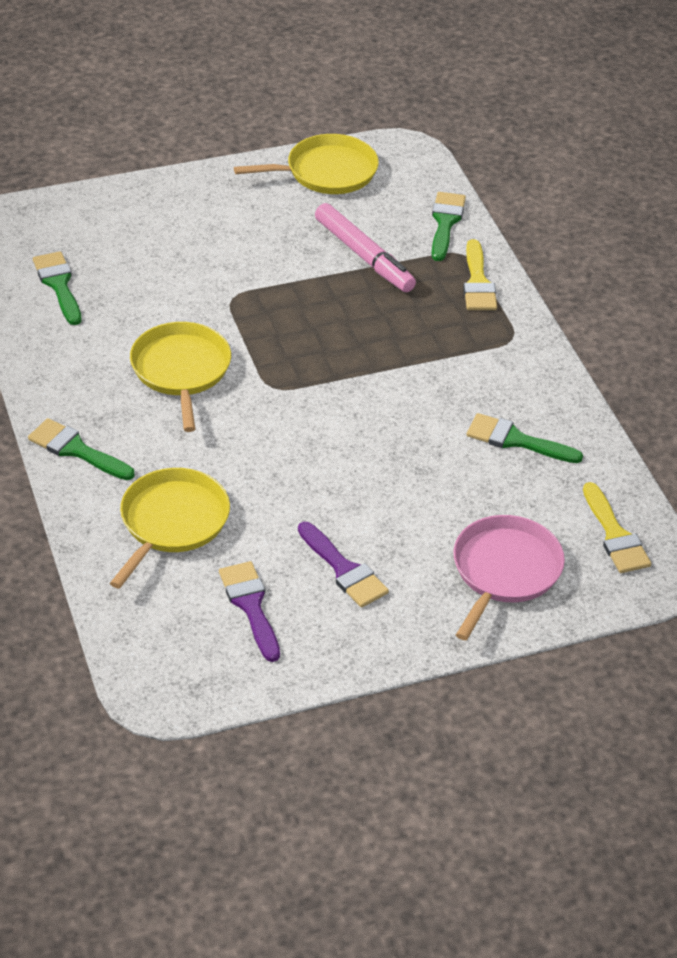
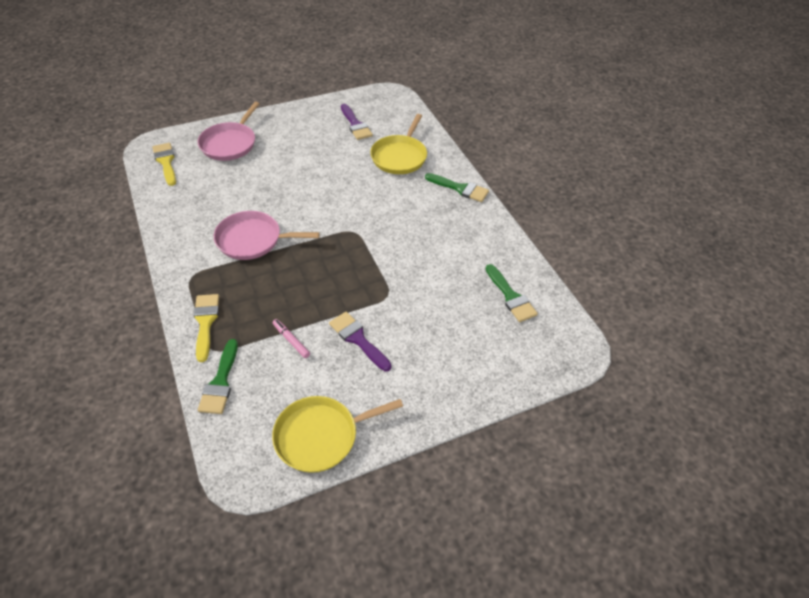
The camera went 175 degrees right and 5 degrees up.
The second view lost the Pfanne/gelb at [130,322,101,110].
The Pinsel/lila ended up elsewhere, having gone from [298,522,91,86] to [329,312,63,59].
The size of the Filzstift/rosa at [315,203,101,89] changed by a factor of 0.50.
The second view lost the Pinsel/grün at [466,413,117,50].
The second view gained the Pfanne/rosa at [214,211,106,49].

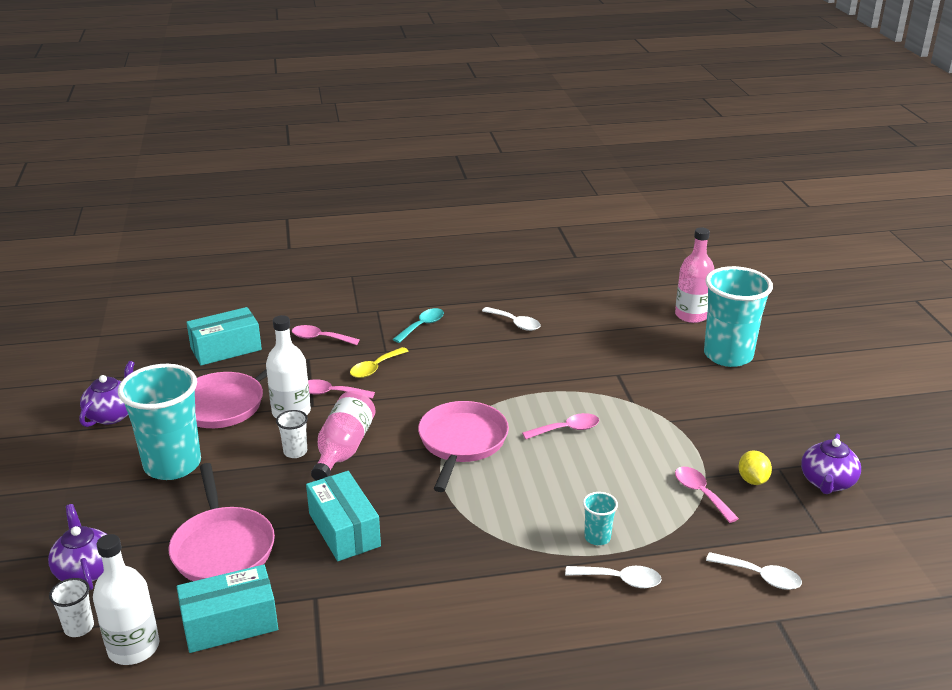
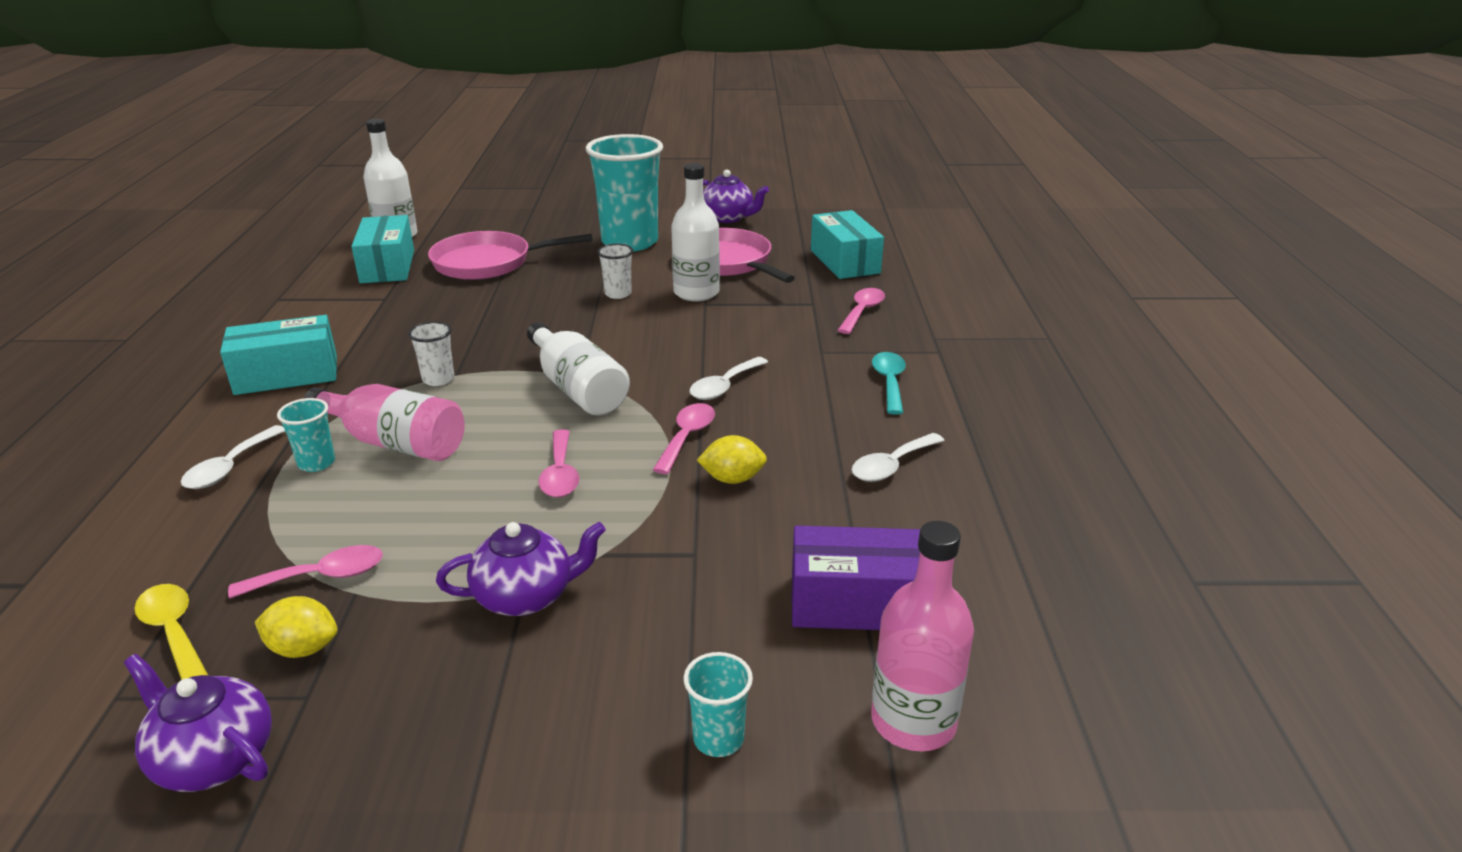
The camera went 100 degrees right and 0 degrees up.
The Teekanne/lila ended up elsewhere, having gone from [48,504,59,86] to [436,522,170,94].
The Becher/weiß ended up elsewhere, having gone from [49,578,45,59] to [408,321,46,65].
The Schachtel/türkis ended up elsewhere, having gone from [306,471,75,90] to [220,315,117,80].
The Löffel/rosa ended up elsewhere, having gone from [308,379,67,20] to [653,403,62,71].
The Flasche/rosa ended up elsewhere, having gone from [311,391,64,90] to [304,384,161,77].
The Löffel/gelb ended up elsewhere, having gone from [350,347,58,31] to [134,584,74,96].
The Löffel/türkis at [393,308,51,35] ended up facing another way, 135 degrees counterclockwise from before.
Where the Pfanne/rosa stood at [418,401,91,91], the Flasche/weiß came to stand at [527,322,103,93].
The size of the Becher/türkis at [704,266,69,101] changed by a factor of 0.43.
The Löffel/weiß ended up elsewhere, having gone from [706,552,96,38] to [689,357,79,43].
The second view gained the Zitrone/gelb at [697,435,70,49].
The second view gained the Schachtel/lila at [792,525,128,105].

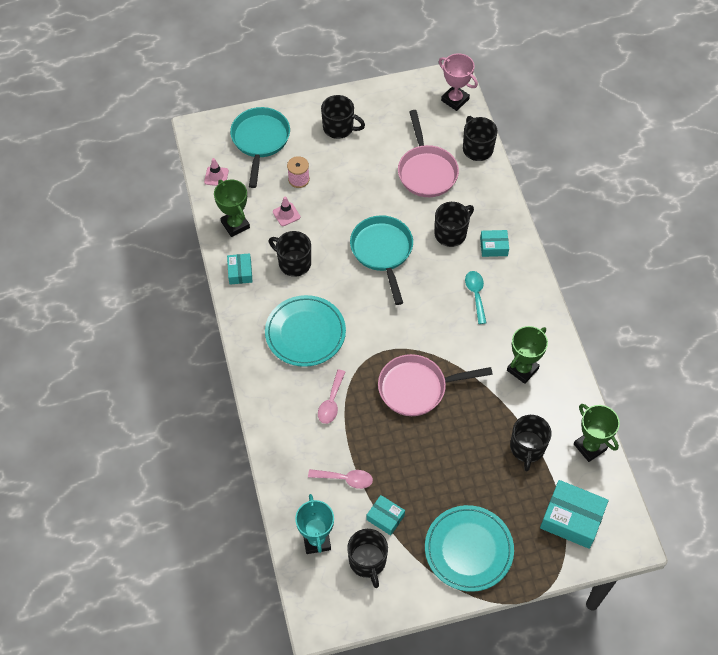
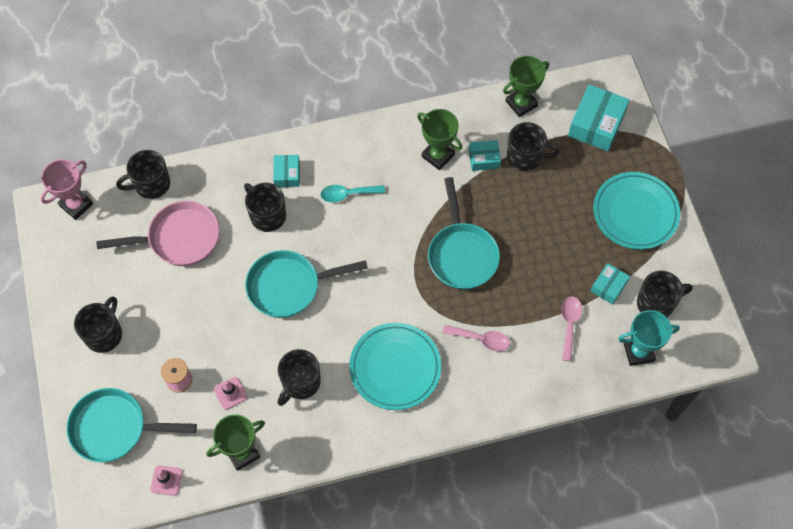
The camera went 90 degrees left and 5 degrees up.
The Schachtel/türkis ended up elsewhere, having gone from [227,253,26,31] to [469,140,32,31].
What was the Pfanne/rosa at [378,354,115,62] turned into the Pfanne/türkis at [428,177,72,113].

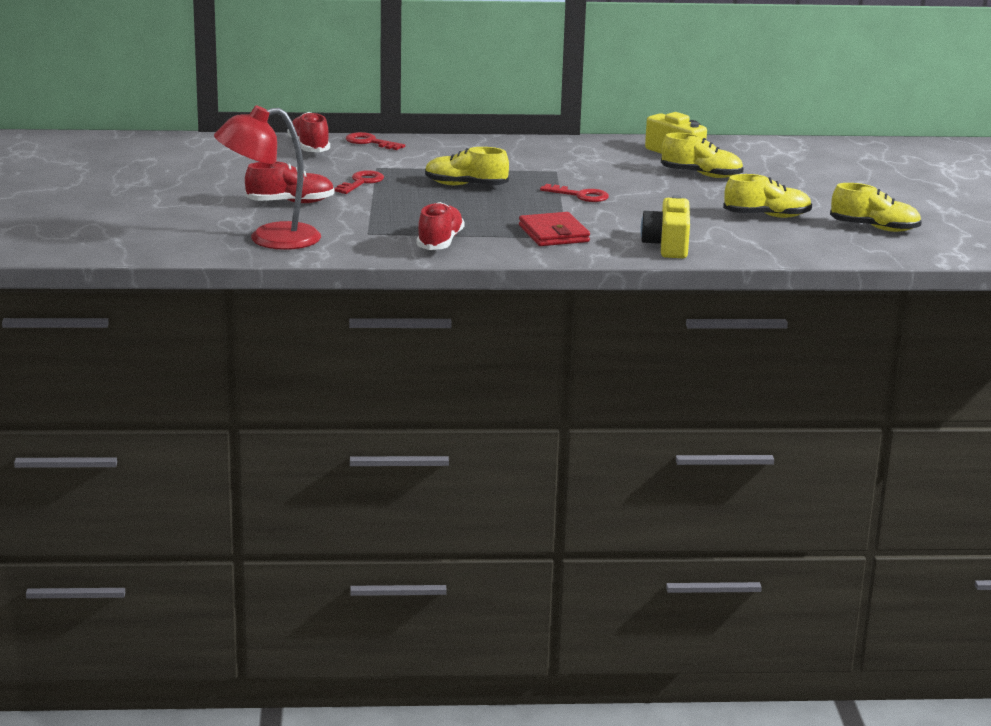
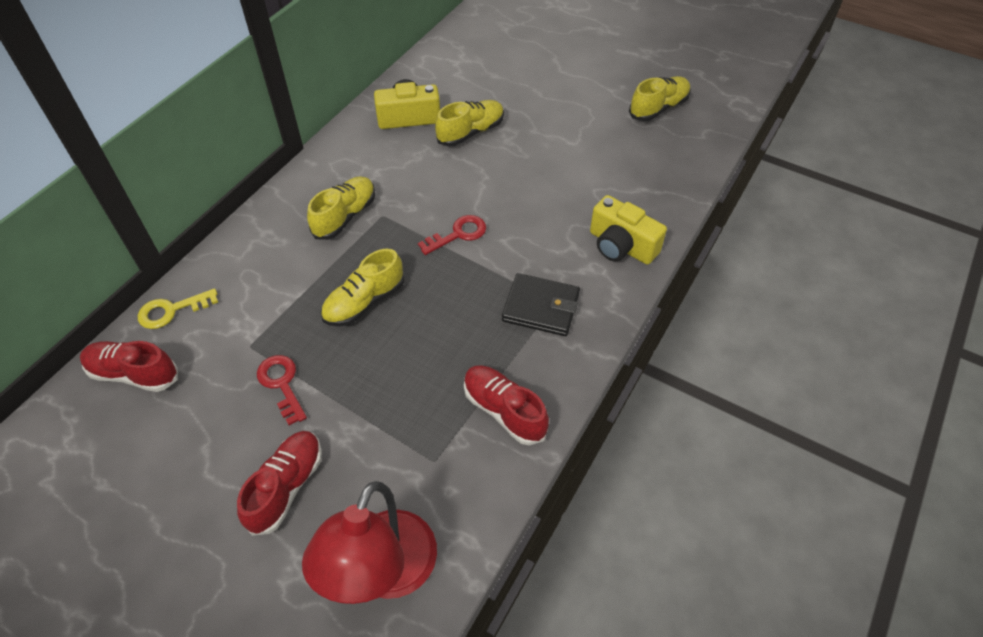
The camera went 55 degrees left and 30 degrees up.
What was the Schlüssel/rot at [346,132,59,18] turned into the Schlüssel/gelb at [138,288,80,41].
What was the Geldbörse/rot at [519,212,71,34] turned into the Geldbörse/schwarz at [502,273,78,63].
The Schuh/gelb ended up elsewhere, having gone from [723,174,89,44] to [307,176,68,64].

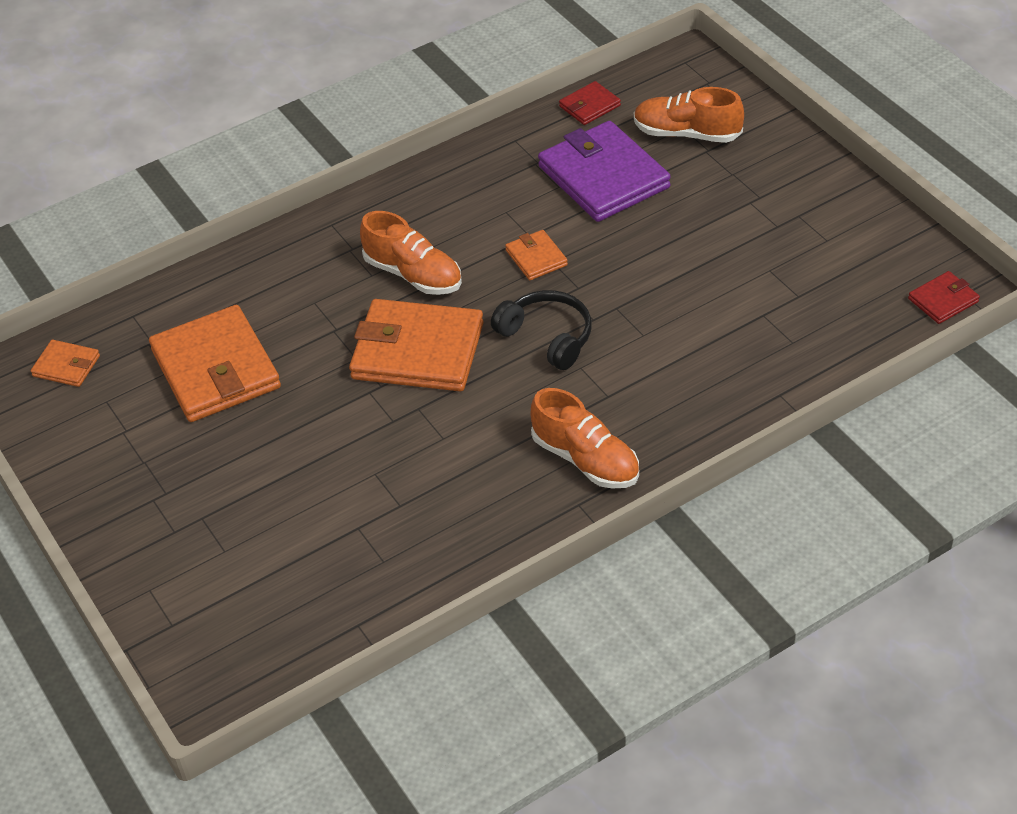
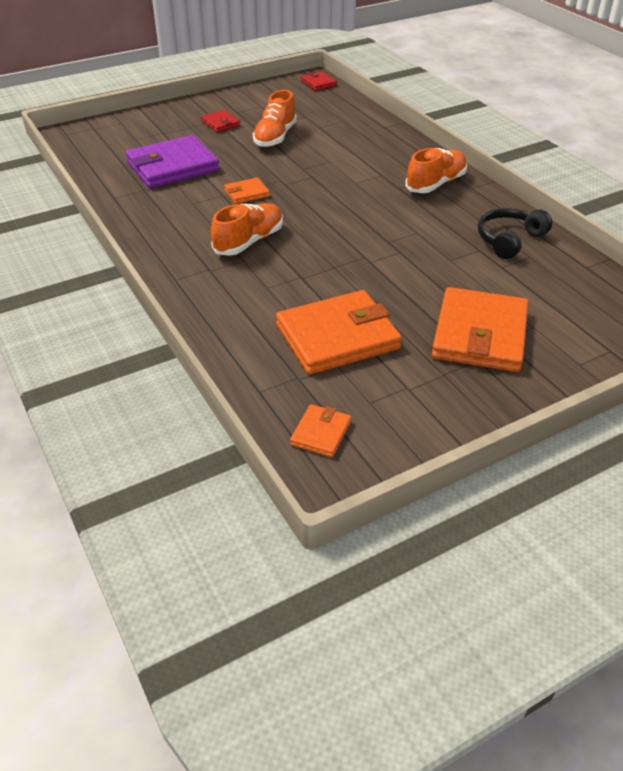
The camera went 90 degrees left and 5 degrees down.
The Geldbörse/orange ended up elsewhere, having gone from [349,299,135,92] to [432,287,97,85].
The Kopfhörer/schwarz ended up elsewhere, having gone from [491,290,101,80] to [478,208,74,51].
The Geldbörse/rot ended up elsewhere, having gone from [559,81,62,44] to [201,110,39,22].
The Schuh/orange ended up elsewhere, having gone from [634,87,110,56] to [253,90,44,57].

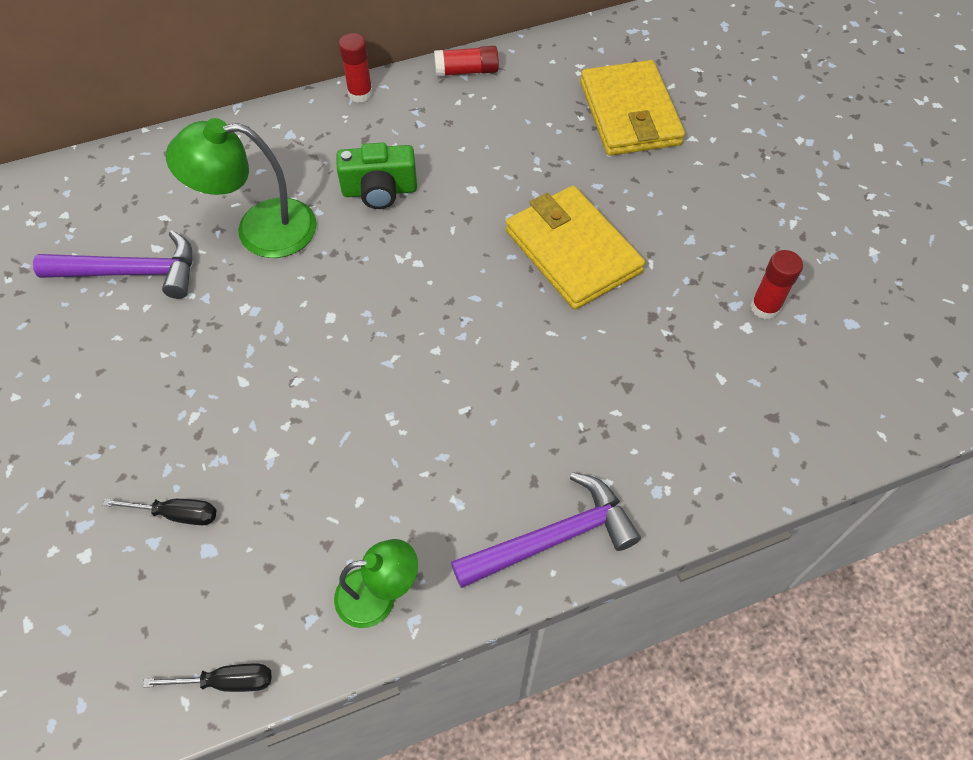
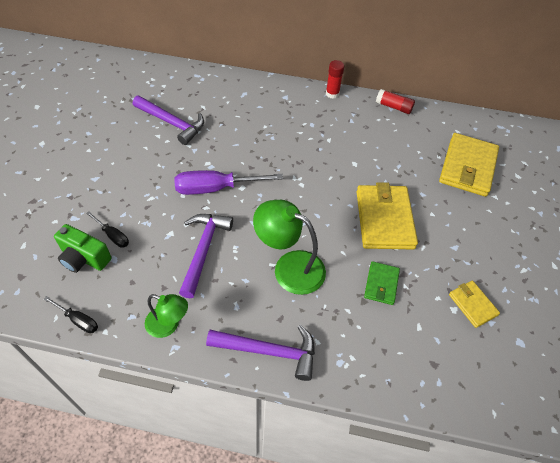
The camera went 30 degrees right and 5 degrees down.
The Lampe/grün ended up elsewhere, having gone from [166,118,151,140] to [253,200,73,95].
The Kamera/grün ended up elsewhere, having gone from [337,142,80,67] to [54,224,58,49].
Where the Klebestift/rot stood at [750,250,53,69], the Geldbörse/gelb came to stand at [449,281,51,47].
The second view gained the Schraubenzieher/lila at [174,170,109,25].
The second view gained the Hammer/lila at [179,214,54,84].
The second view gained the Geldbörse/grün at [364,261,36,44].

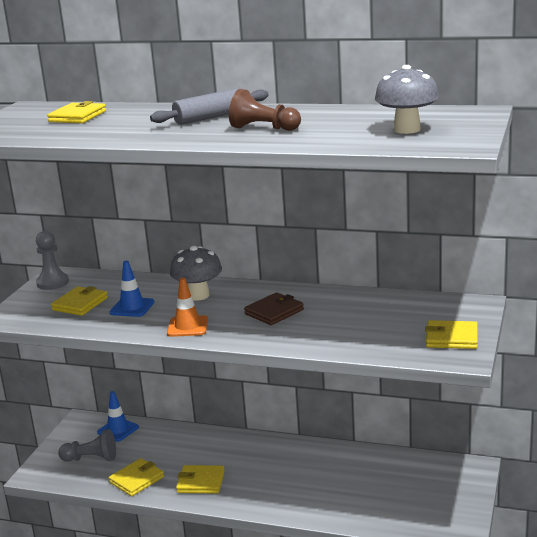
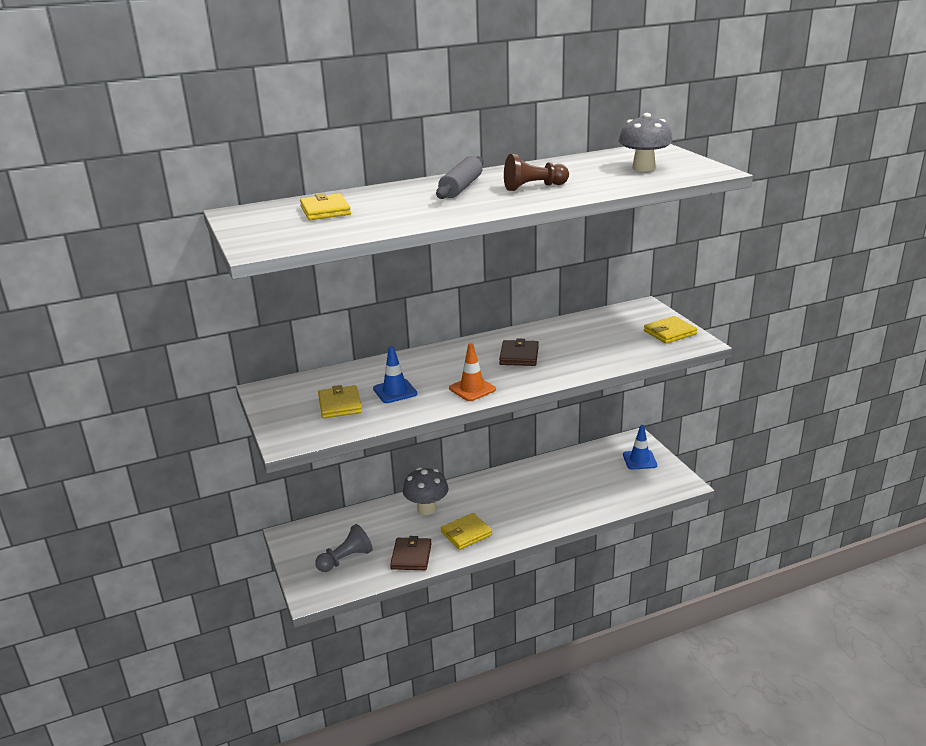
The camera went 40 degrees left and 5 degrees up.
The second view lost the Bauer/grau at [36,231,33,59].
The Leitkegel/blau ended up elsewhere, having gone from [97,391,42,51] to [623,425,34,45].
What was the Geldbörse/gelb at [109,458,55,38] turned into the Geldbörse/braun at [390,536,42,34].
The Pilz/grau ended up elsewhere, having gone from [170,246,52,55] to [403,468,46,47].

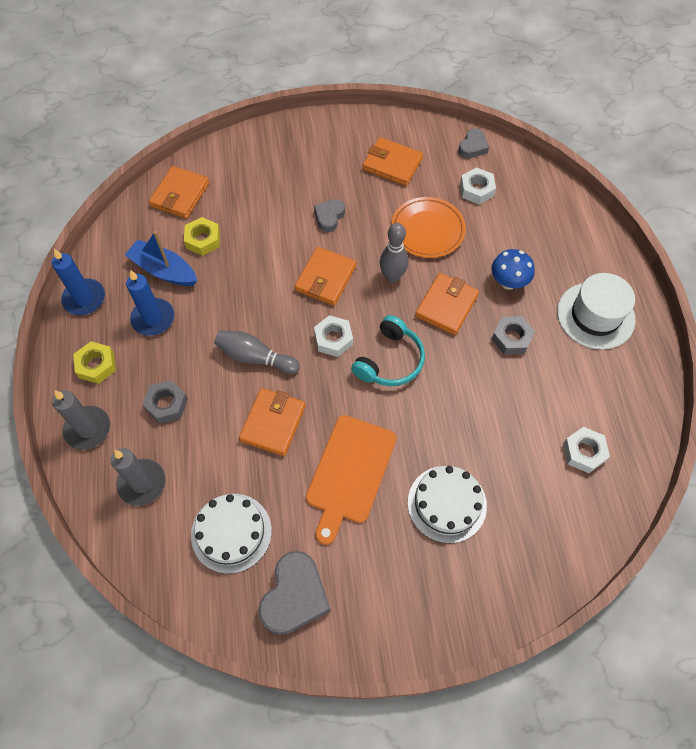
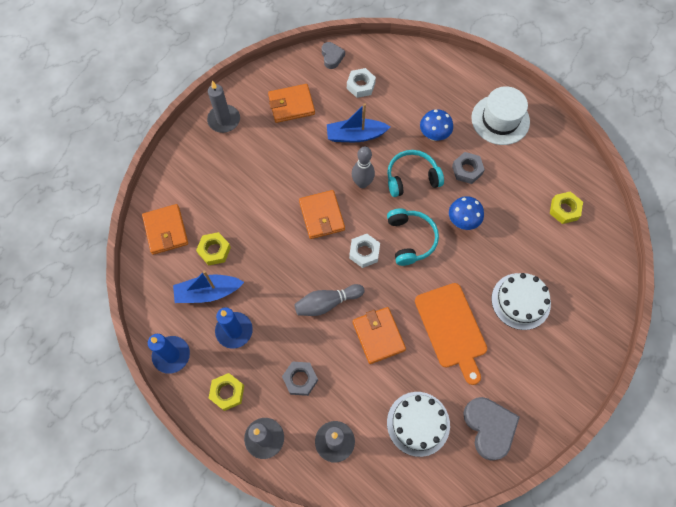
The camera went 40 degrees left and 5 degrees up.
The second view lost the Herz/grau at [314,199,31,33].
Where the Teller/orange stood at [391,197,75,61], the Boot/blau came to stand at [327,103,63,39].
Where the Geldbörse/orange stood at [415,273,64,62], the Kopfhörer/türkis came to stand at [387,150,57,47].
What was the Sechskantmutter/weiß at [563,427,47,46] turned into the Sechskantmutter/gelb at [550,191,33,33].
The second view gained the Kerze/grau at [207,81,33,52].
The second view gained the Pilz/blau at [449,196,35,34].

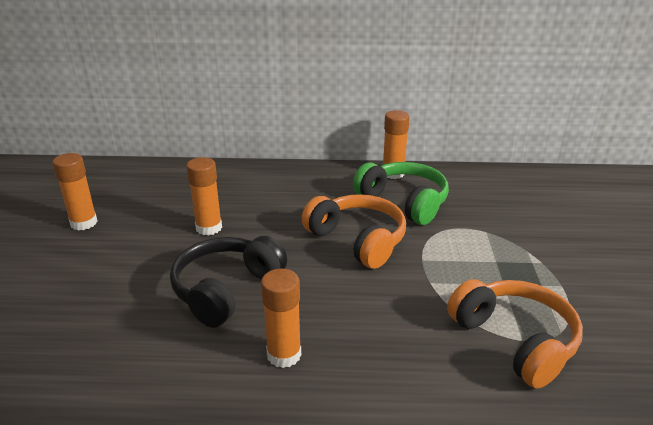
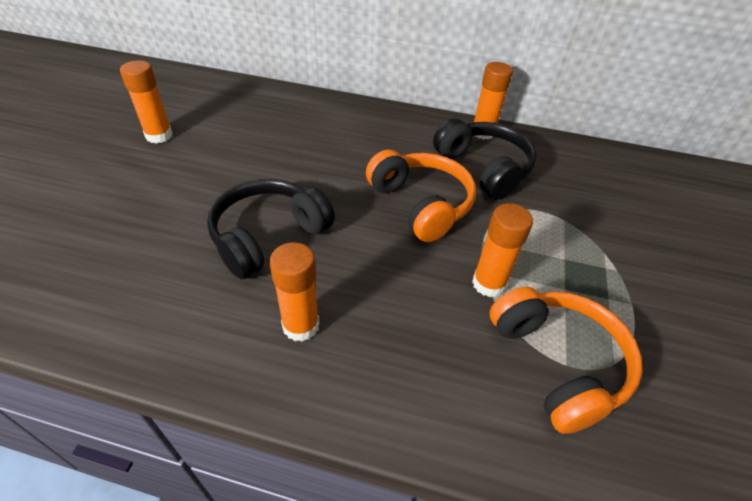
The camera went 10 degrees right and 15 degrees up.
The Klebestift/orange ended up elsewhere, having gone from [186,157,36,79] to [472,203,61,94].
What was the Kopfhörer/grün at [353,162,96,63] turned into the Kopfhörer/schwarz at [433,118,104,82].

